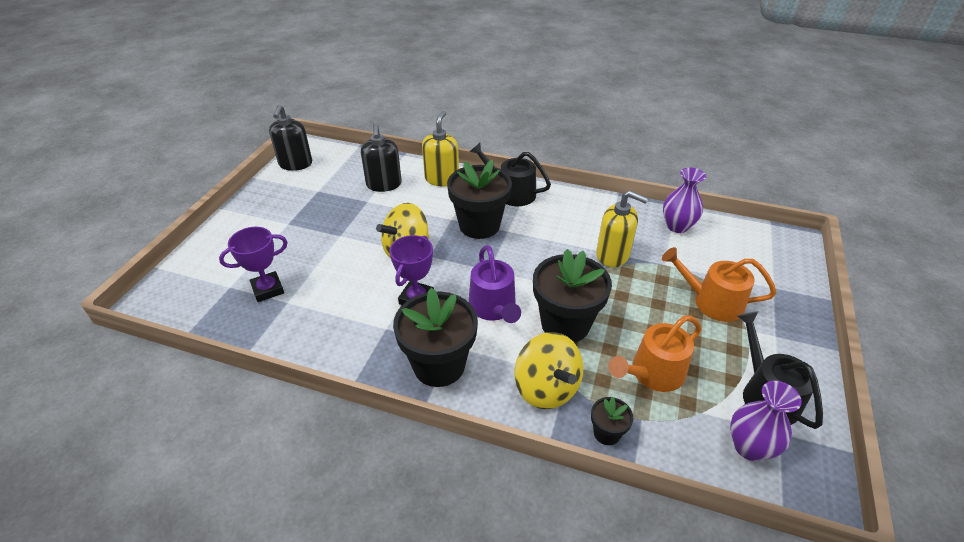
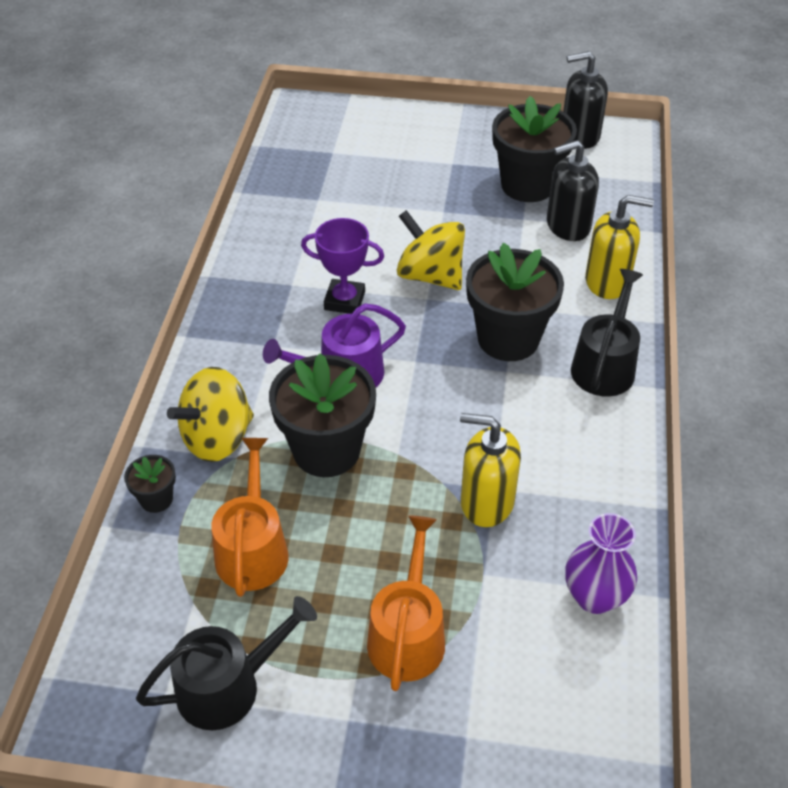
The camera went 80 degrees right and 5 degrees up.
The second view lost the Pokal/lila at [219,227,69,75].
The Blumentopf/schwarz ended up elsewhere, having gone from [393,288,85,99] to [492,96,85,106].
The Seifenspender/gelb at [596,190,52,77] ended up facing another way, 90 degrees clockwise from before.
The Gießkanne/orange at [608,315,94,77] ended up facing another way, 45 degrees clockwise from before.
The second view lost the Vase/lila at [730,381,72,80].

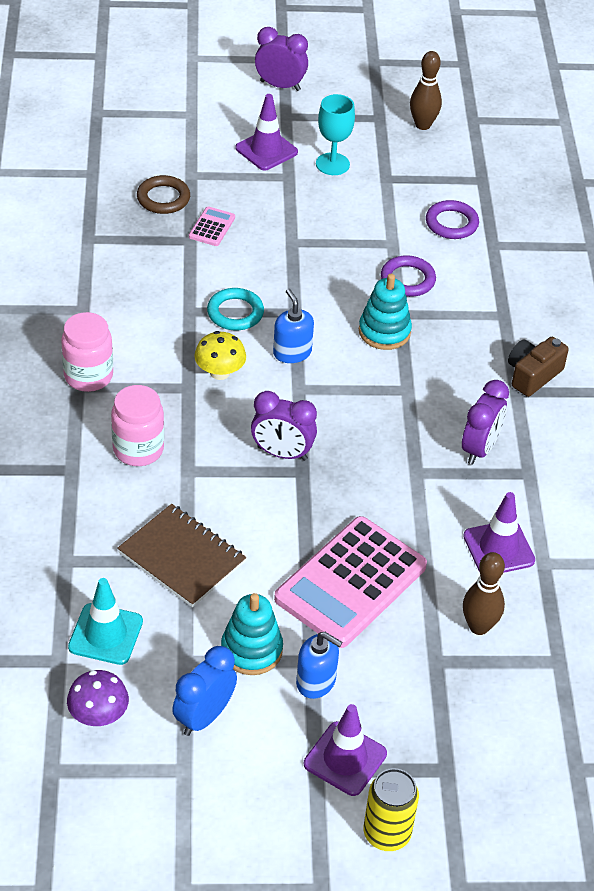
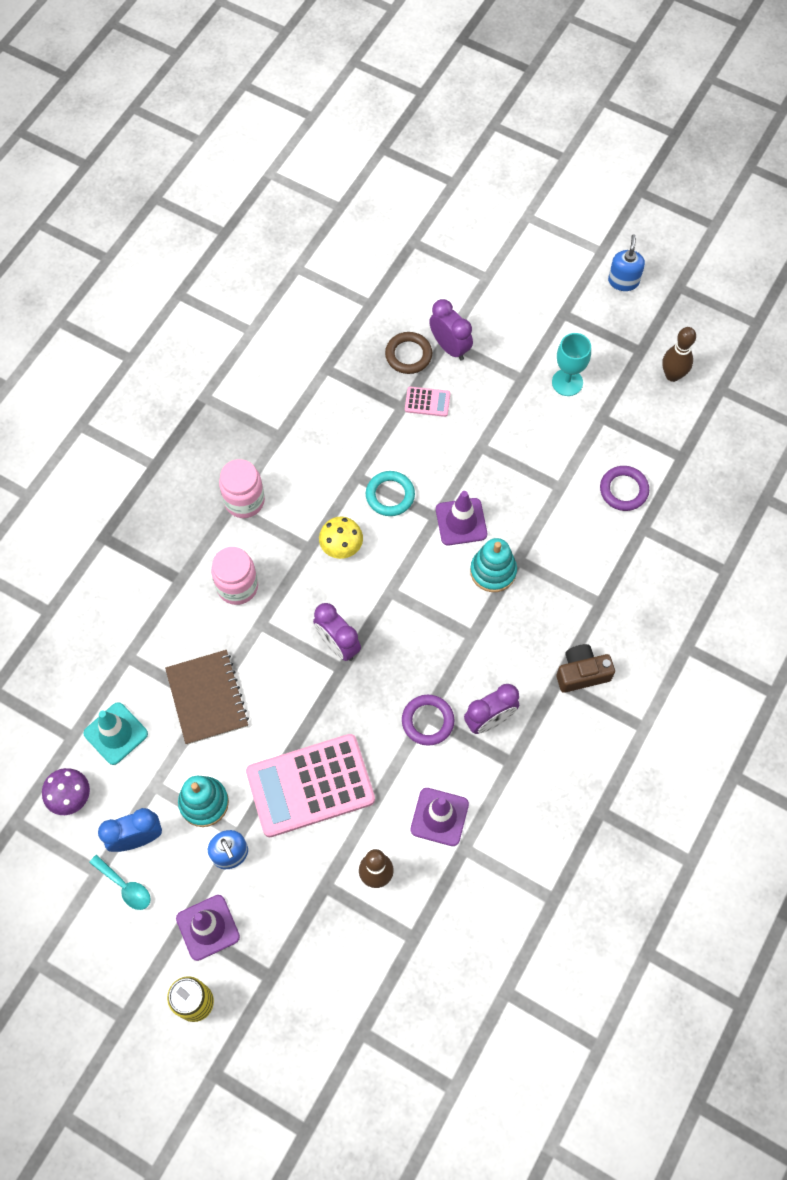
The camera went 35 degrees right and 20 degrees up.
The Taschenrechner/rosa at [189,206,46,40] ended up facing another way, 45 degrees clockwise from before.
The Leitkegel/lila ended up elsewhere, having gone from [235,94,63,76] to [436,491,51,54].
The Wecker/lila ended up elsewhere, having gone from [255,27,53,64] to [429,299,44,62].
The Seifenspender/blau ended up elsewhere, having gone from [273,289,41,74] to [608,235,37,56].
The Ring/lila ended up elsewhere, having gone from [381,255,55,42] to [402,695,52,51].
The second view gained the Löffel/türkis at [89,855,62,55].

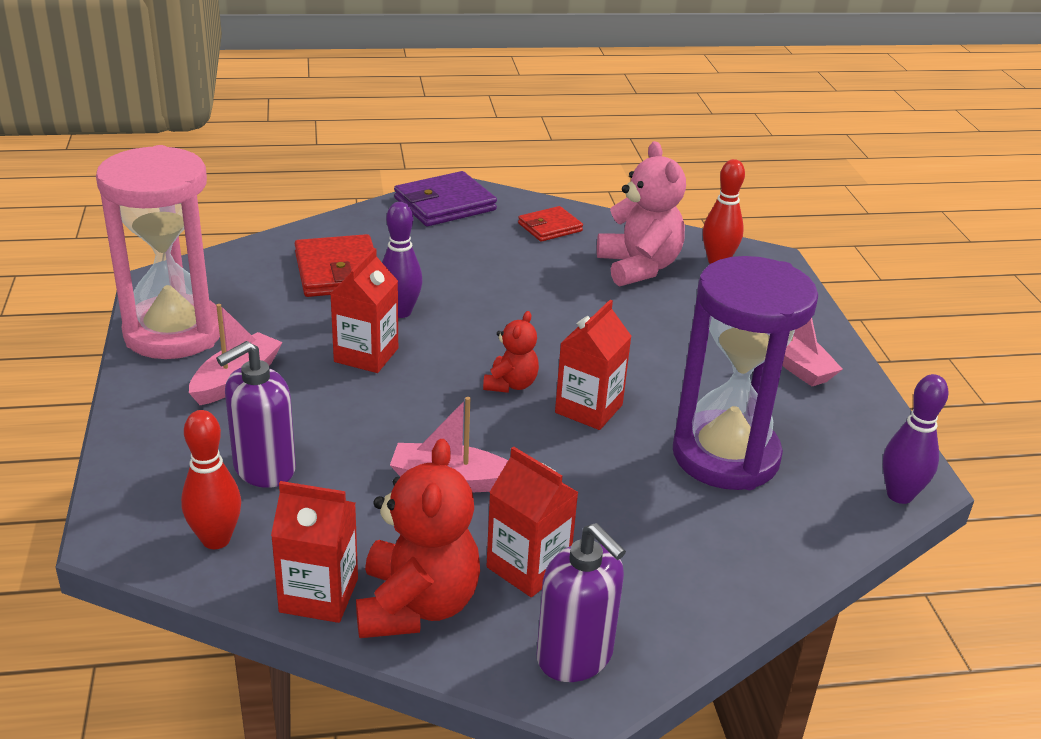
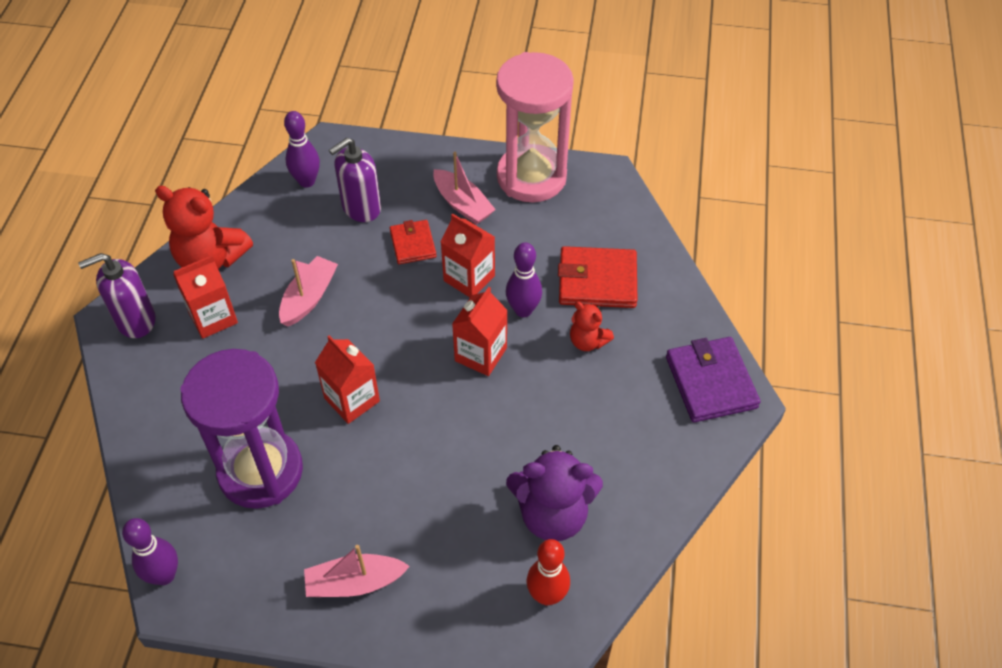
The camera went 110 degrees right and 20 degrees up.
What was the Bowlingkegel/rot at [181,410,60,139] turned into the Bowlingkegel/lila at [284,111,36,76].
The Seifenspender/lila at [216,341,80,147] ended up facing another way, 105 degrees counterclockwise from before.
The Getränkekarton/rot ended up elsewhere, having gone from [271,481,87,142] to [452,287,56,89].
The Teddybär/rot ended up elsewhere, having gone from [483,311,56,82] to [570,301,44,50].
The Geldbörse/rot ended up elsewhere, having gone from [518,206,65,36] to [390,220,46,44].
What was the Teddybär/rosa at [597,141,89,145] turned into the Teddybär/lila at [506,445,97,96].

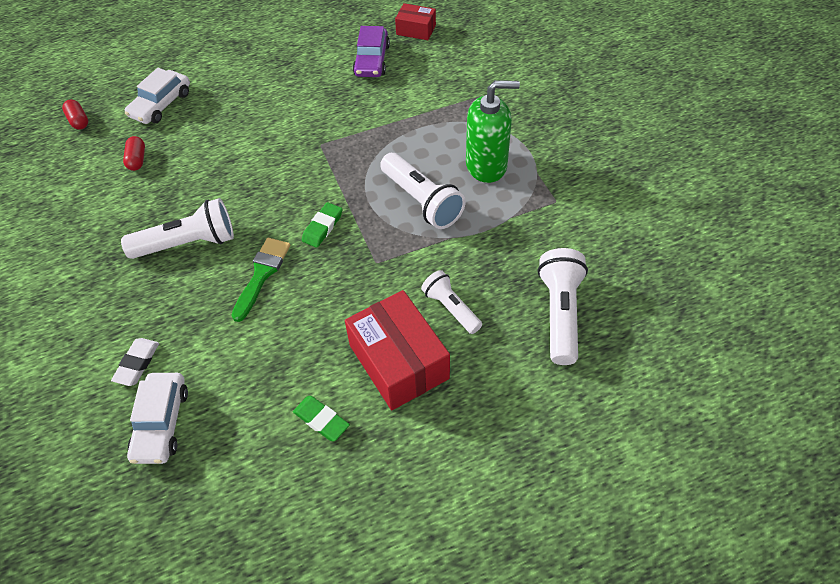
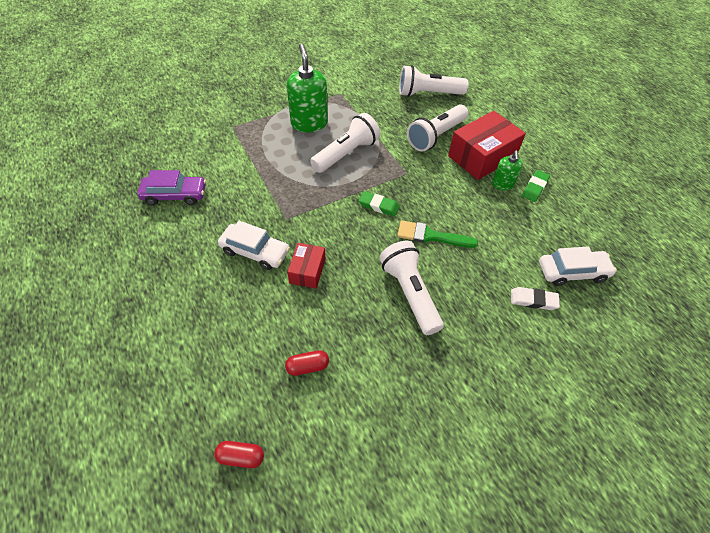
The camera went 100 degrees left and 0 degrees up.
The Kapsel/rot at [62,99,26,31] ended up facing another way, 45 degrees clockwise from before.
The Auto/weiß ended up elsewhere, having gone from [125,68,65,56] to [218,221,72,49].
The Schachtel/rot ended up elsewhere, having gone from [395,3,41,37] to [287,243,39,46].
The size of the Taschenlampe/weiß at [421,270,61,64] changed by a factor of 1.59.
The second view gained the Seifenspender/grün at [492,151,31,39].

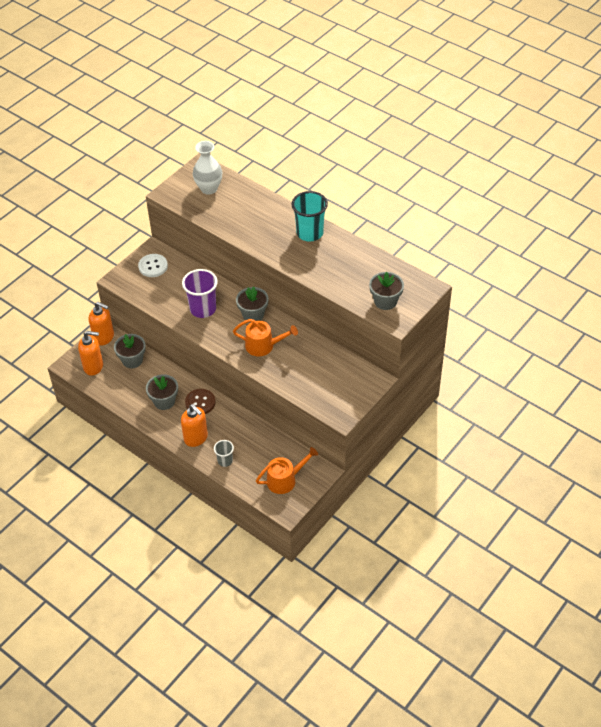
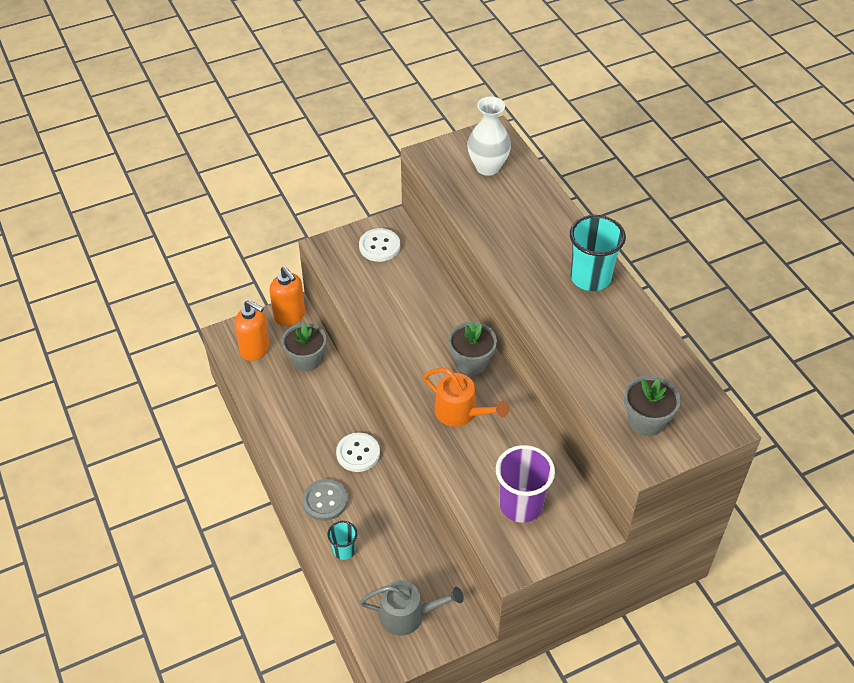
The camera went 25 degrees right and 0 degrees up.
The second view lost the Blumentopf/grau at [146,374,32,36].
Where the Seifenspender/orange stood at [181,404,27,43], the Knopf/grau came to stand at [302,479,46,42].
The Becher/lila ended up elsewhere, having gone from [182,269,36,49] to [496,445,59,78].
What was the Knopf/braun at [185,389,31,25] turned into the Knopf/weiß at [336,433,44,39].
What was the Becher/grau at [214,440,20,27] turned into the Becher/türkis at [327,521,30,39].
What was the Gießkanne/orange at [256,447,62,47] turned into the Gießkanne/grau at [360,580,104,56].

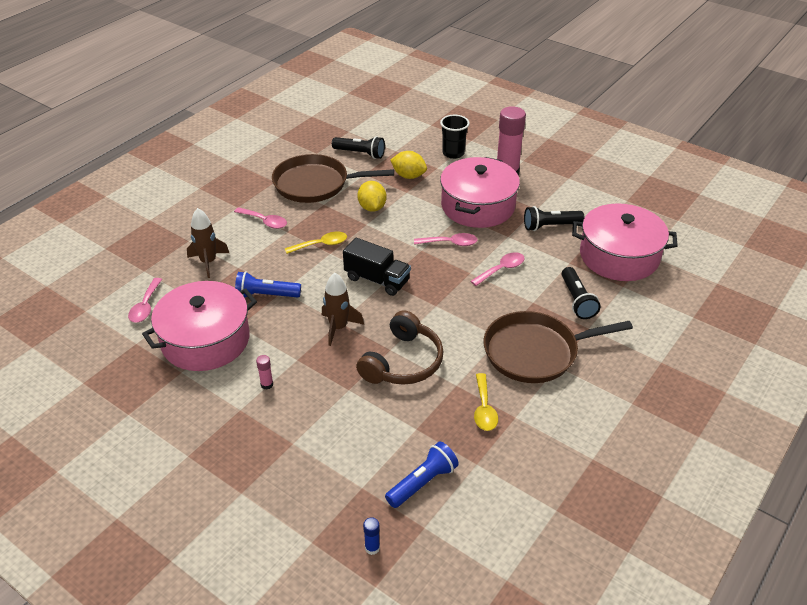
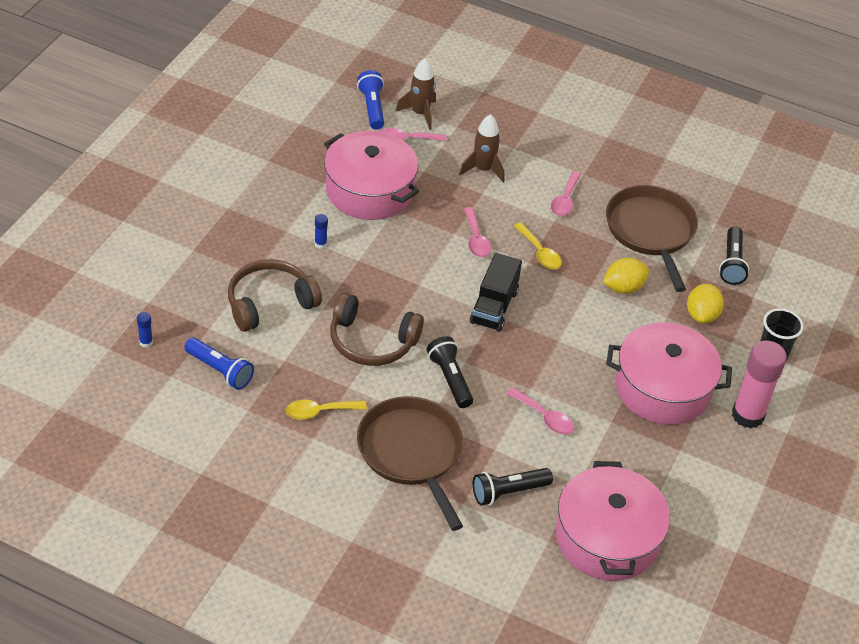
The camera went 75 degrees right and 5 degrees up.
The Taschenlampe/blau ended up elsewhere, having gone from [235,271,66,27] to [357,70,27,60].
What was the Klebestift/rosa at [256,355,17,35] turned into the Klebestift/blau at [315,214,13,35].
The Rakete/braun ended up elsewhere, having gone from [322,273,42,73] to [396,58,40,72].
The Löffel/rosa ended up elsewhere, having gone from [414,233,64,13] to [464,207,27,50].
The Taschenlampe/schwarz ended up elsewhere, having gone from [524,206,60,25] to [427,336,46,72].
The second view gained the Kopfhörer/braun at [228,259,94,73].

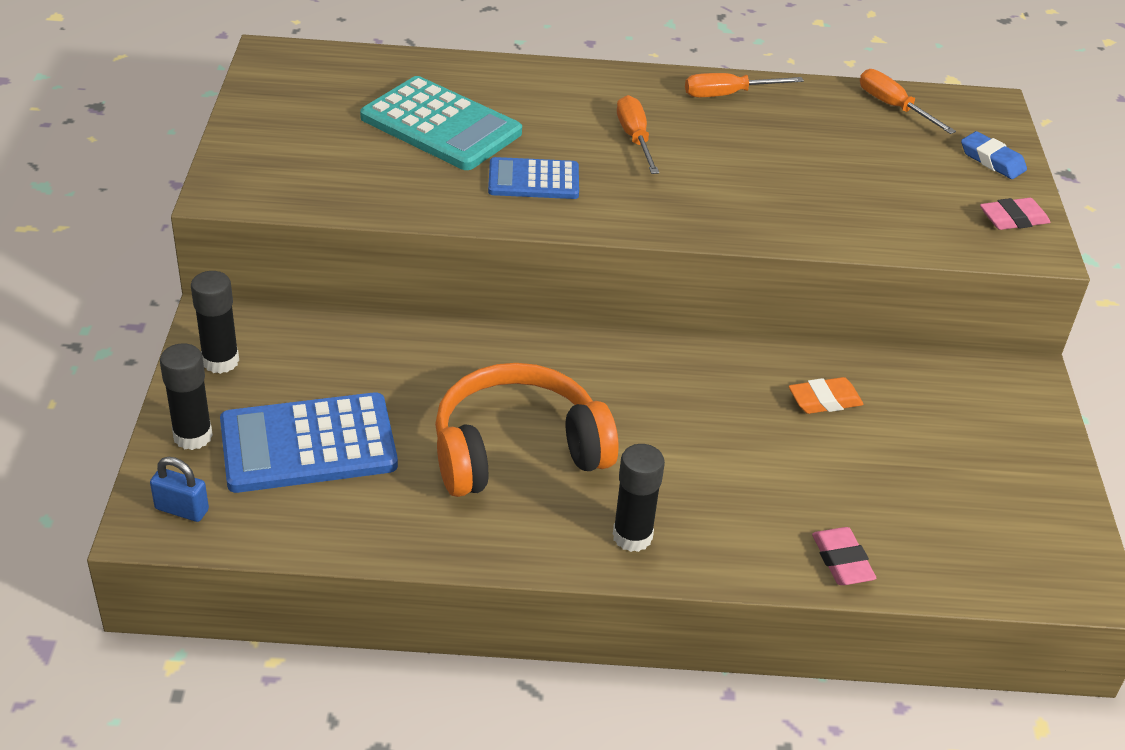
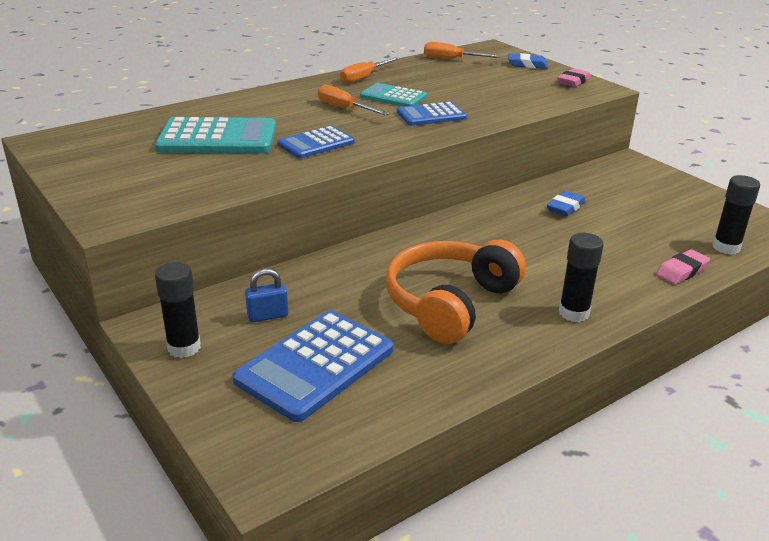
The camera went 35 degrees left and 10 degrees down.
The Vorhängeschloss/blau ended up elsewhere, having gone from [150,457,59,65] to [245,269,43,53].
The Klebestift/schwarz ended up elsewhere, having gone from [160,343,53,107] to [712,175,48,79].
What was the Radiergummi/orange at [789,377,75,37] turned into the Radiergummi/blau at [547,191,39,25].
The Radiergummi/rosa at [812,527,64,58] ended up facing another way, 75 degrees counterclockwise from before.
The second view gained the Taschenrechner/türkis at [360,83,67,23].
The second view gained the Taschenrechner/blau at [397,102,70,24].

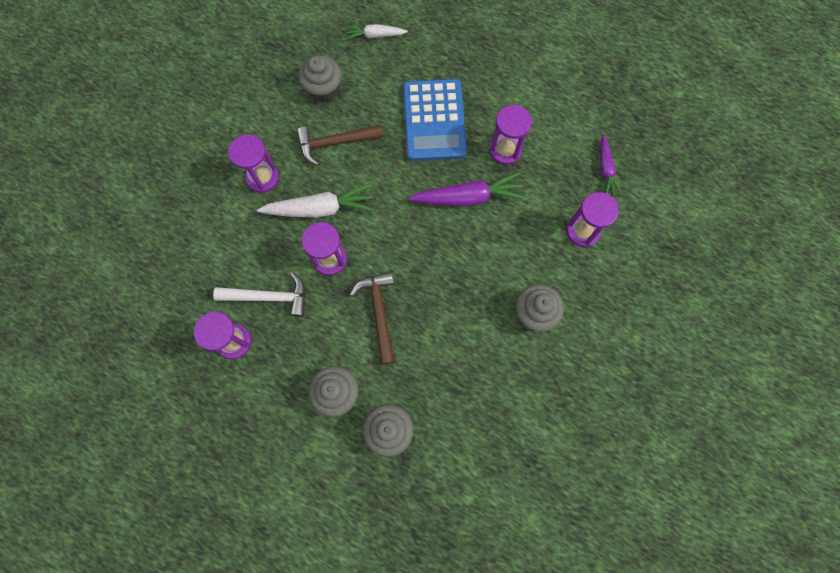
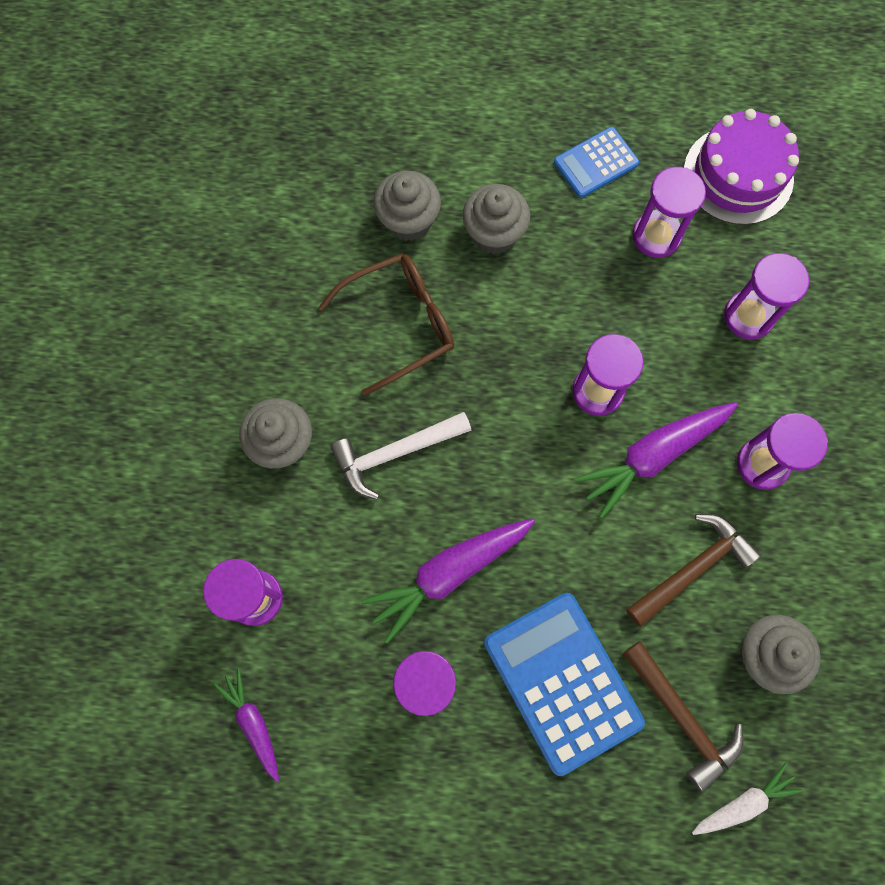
The camera went 155 degrees right and 0 degrees up.
The Hammer/weiß ended up elsewhere, having gone from [213,272,92,45] to [331,412,140,88].
What was the Karotte/weiß at [257,183,117,35] turned into the Karotte/lila at [574,402,164,117].
The Hammer/braun ended up elsewhere, having gone from [350,272,45,93] to [623,641,120,151].
The second view gained the Brille/braun at [318,253,136,143].
The second view gained the Taschenrechner/blau at [554,127,85,71].
The second view gained the Kuchen/lila at [684,109,115,116].
The second view gained the Sanduhr/lila at [724,253,85,86].

